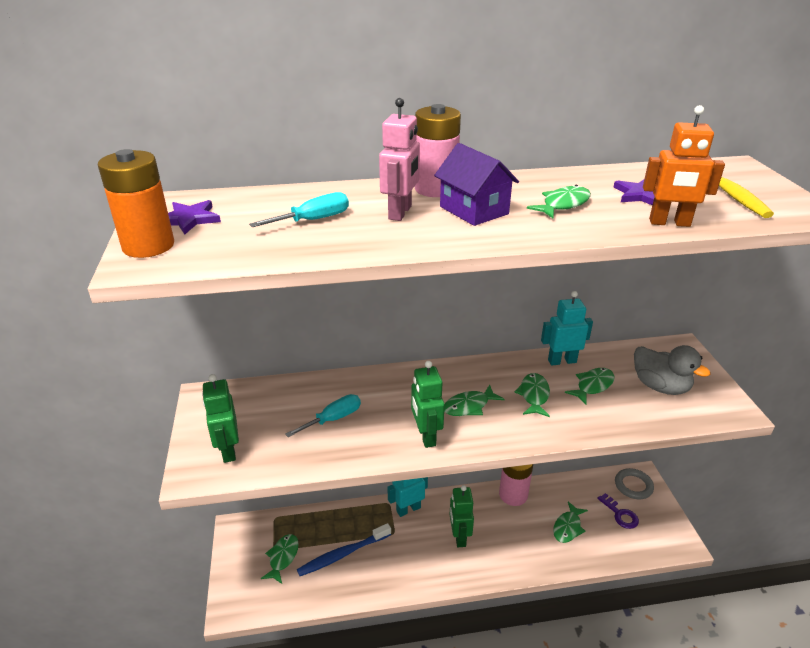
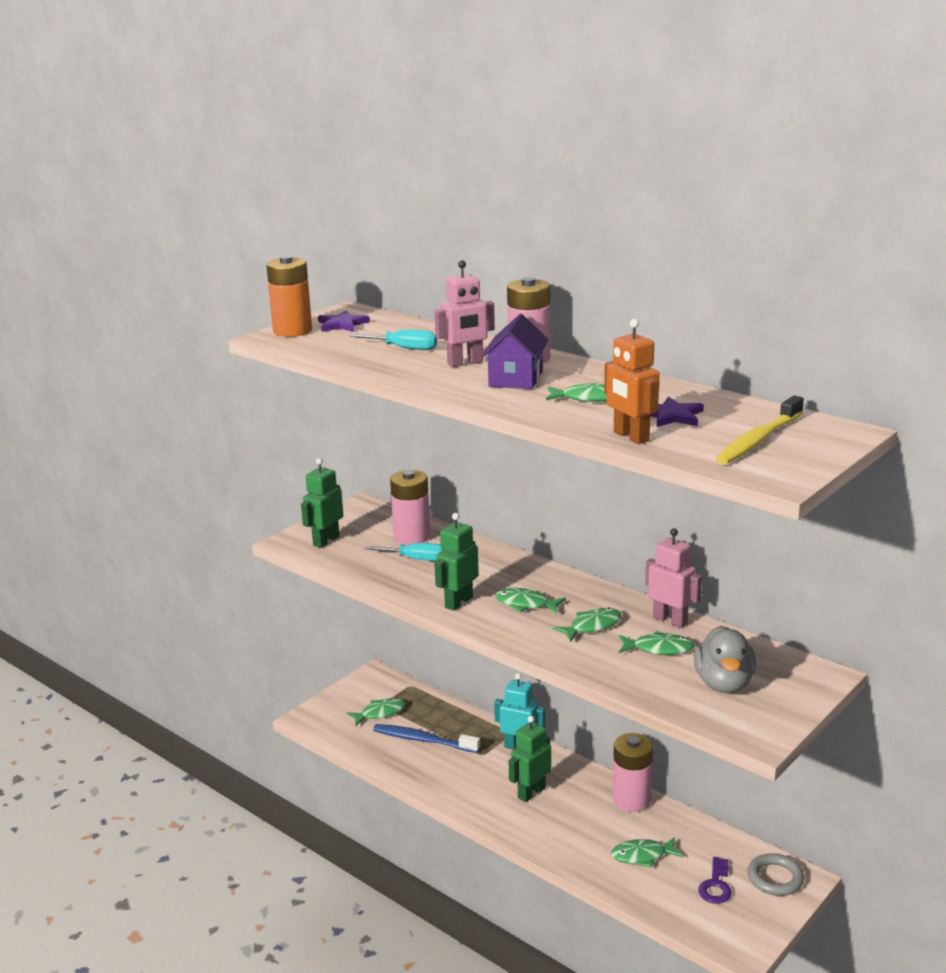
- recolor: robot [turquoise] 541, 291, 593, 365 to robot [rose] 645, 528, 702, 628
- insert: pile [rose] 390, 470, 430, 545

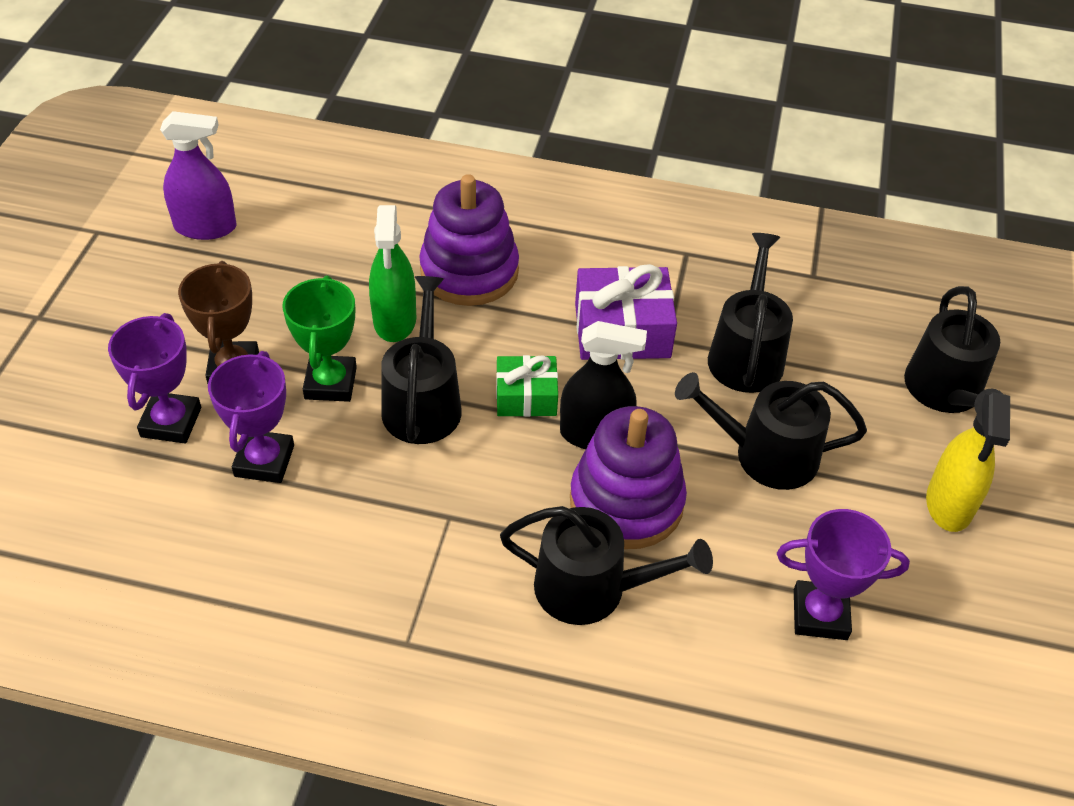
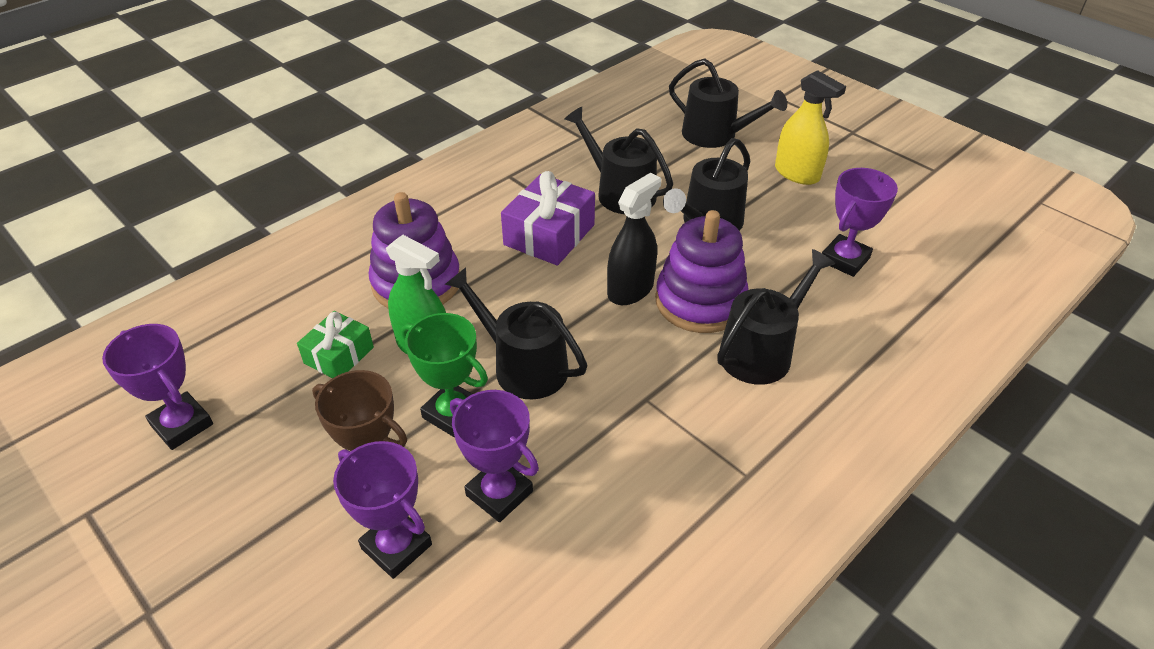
- replace: vaporisateur [violet] 160, 111, 236, 240 to trophée [violet] 102, 324, 213, 450
- move: cadeau [vert] 496, 355, 558, 417 to 297, 311, 374, 378

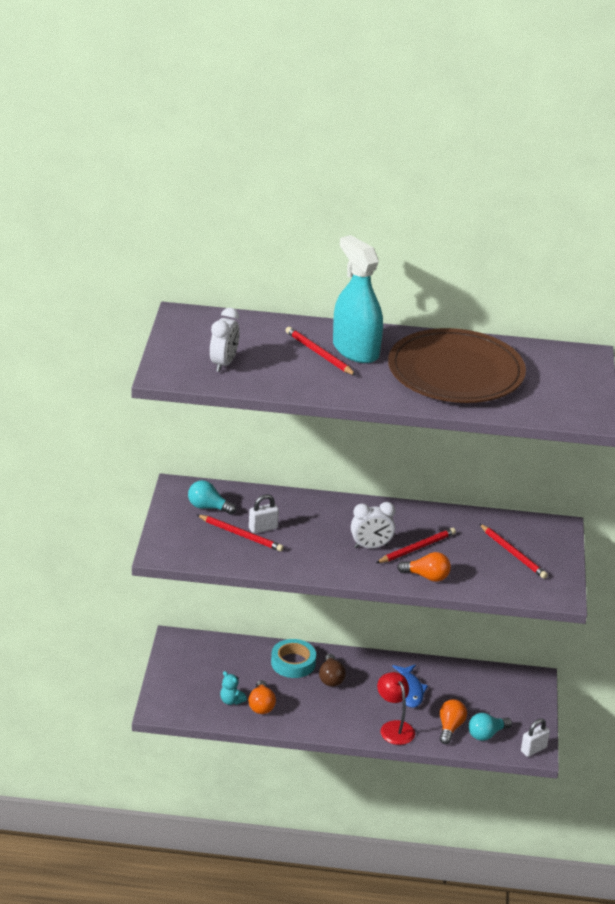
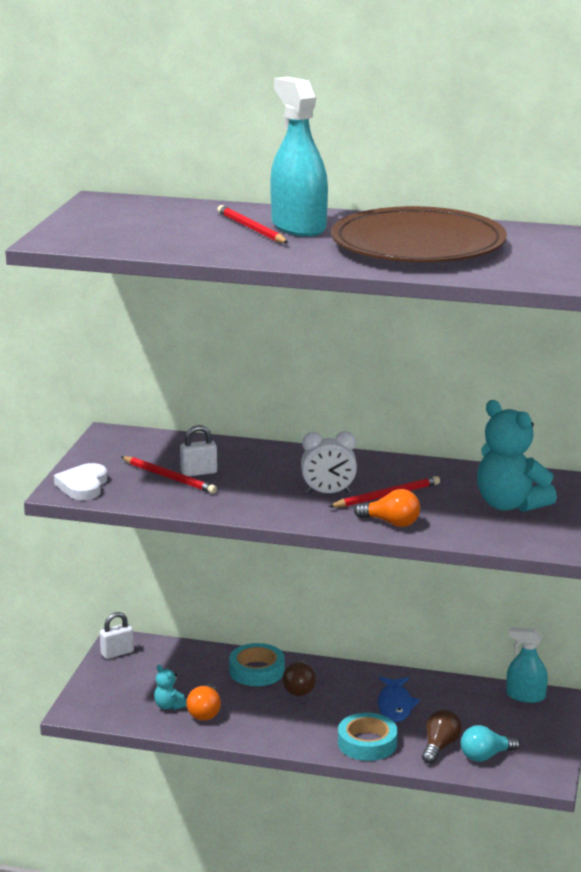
- delete: réveil [blanc] 210, 308, 240, 372
- delete: ampoule [turquoise] 188, 480, 237, 515
- replace: crayon [rouge] 480, 524, 548, 579 to ours en peluche [turquoise] 477, 400, 557, 512
- replace: lampe [rouge] 377, 672, 415, 745 to ruban adhésif [turquoise] 338, 713, 398, 761
- recolor: ampoule [orange] 440, 699, 467, 744 to ampoule [marron] 422, 709, 462, 764
- move: cadenas [blanc] 521, 718, 550, 757 to 100, 612, 134, 659
- insert: cœur [blanc] 54, 463, 107, 500
- insert: vaporisateur [turquoise] 506, 627, 548, 703

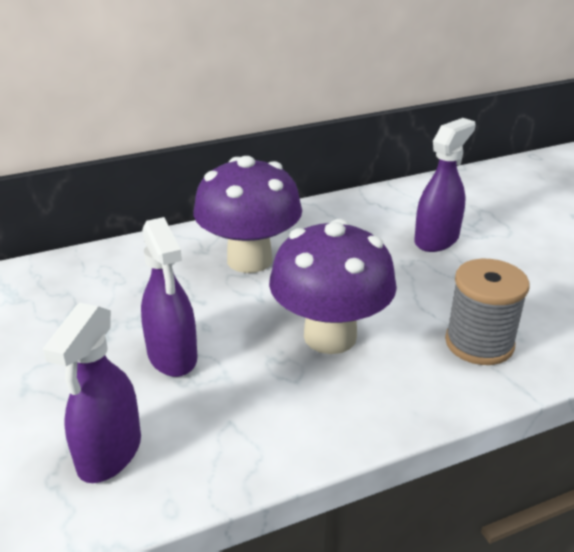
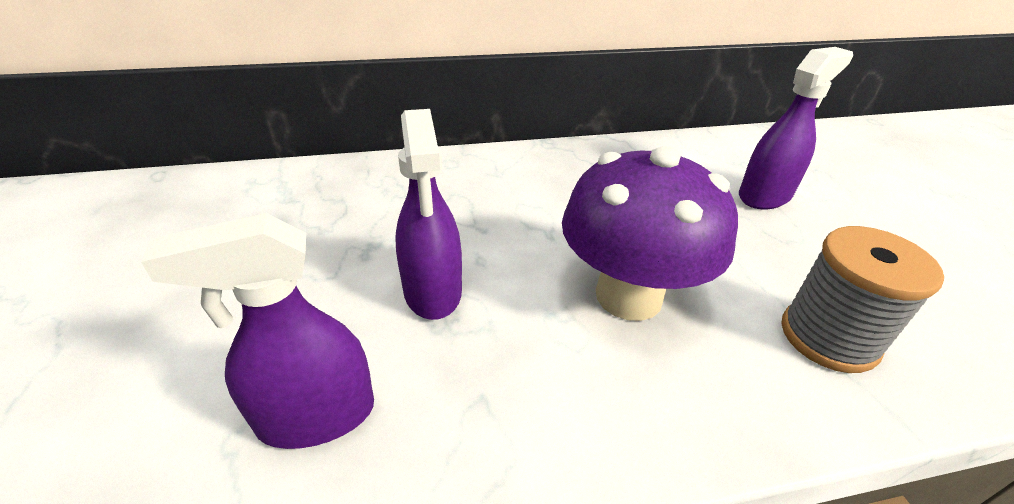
- delete: champignon [violet] 193, 156, 302, 273
- rotate: vaporisateur [violet] 43, 302, 141, 483 = 141, 213, 374, 449 45 degrees clockwise

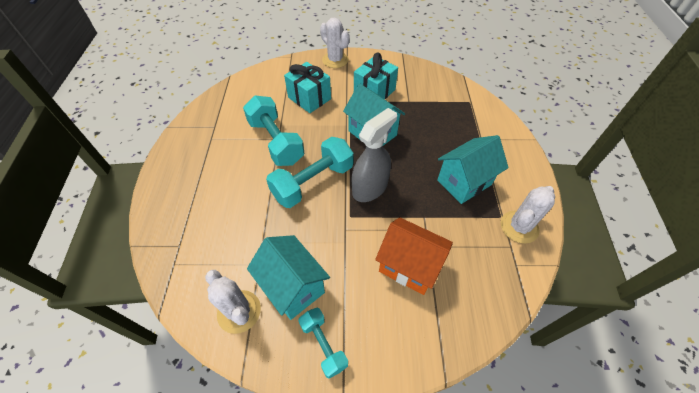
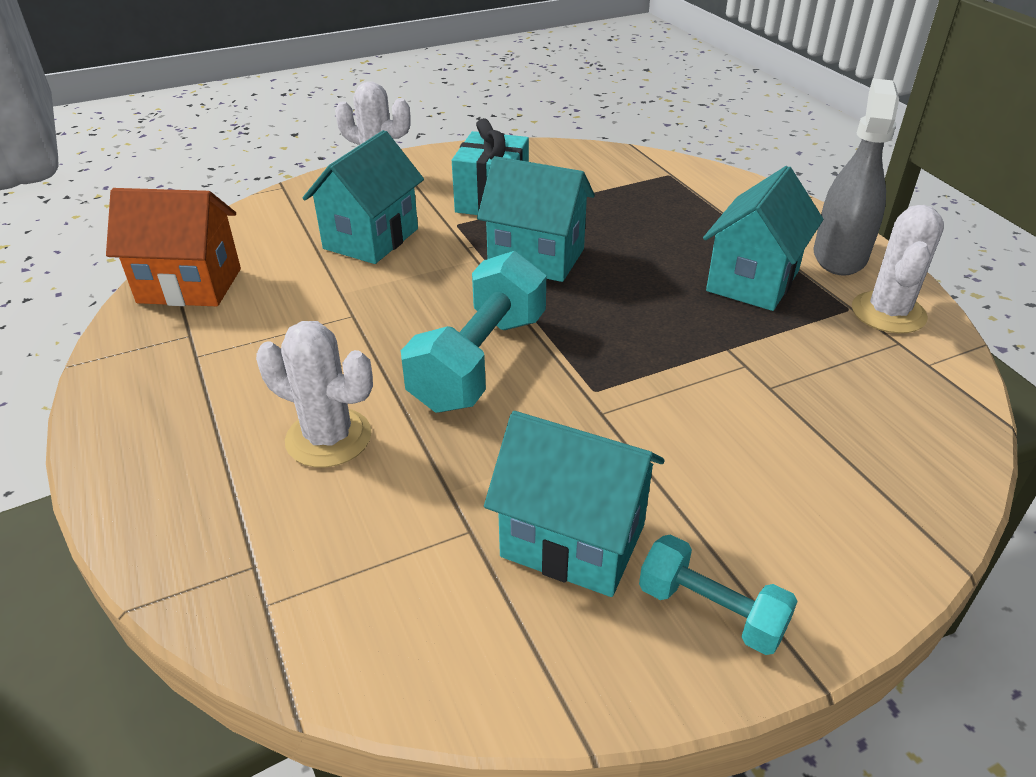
- replace: cadeau [turquoise] 284, 62, 331, 113 to maison [turquoise] 303, 130, 424, 264
- delete: haltère [turquoise] 243, 96, 304, 166
- move: vaporisateur [gris] 352, 108, 397, 202 to 814, 78, 899, 276
- move: maison [orange] 375, 217, 453, 295 to 106, 188, 241, 306
- move: cactus [blanc] 205, 270, 261, 334 to 256, 321, 373, 468

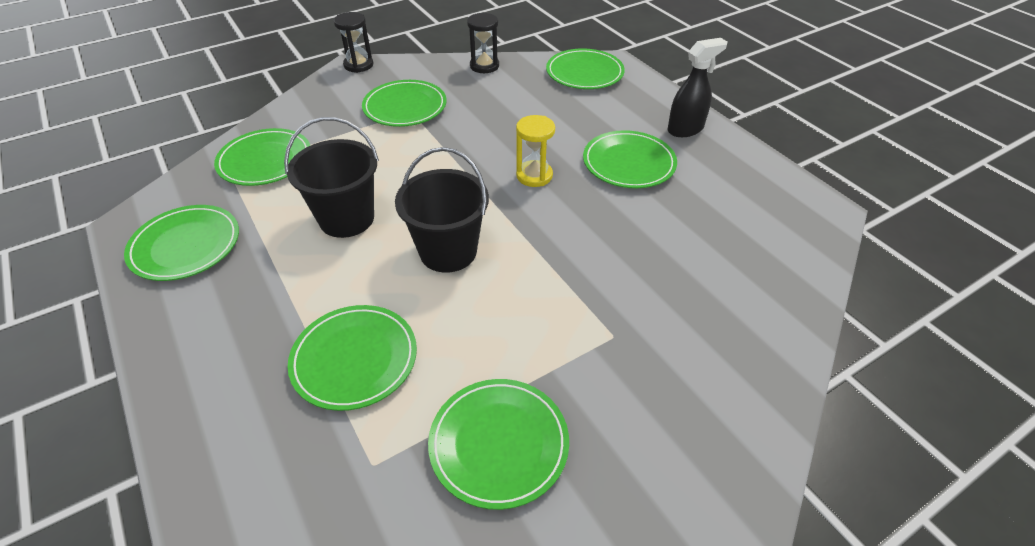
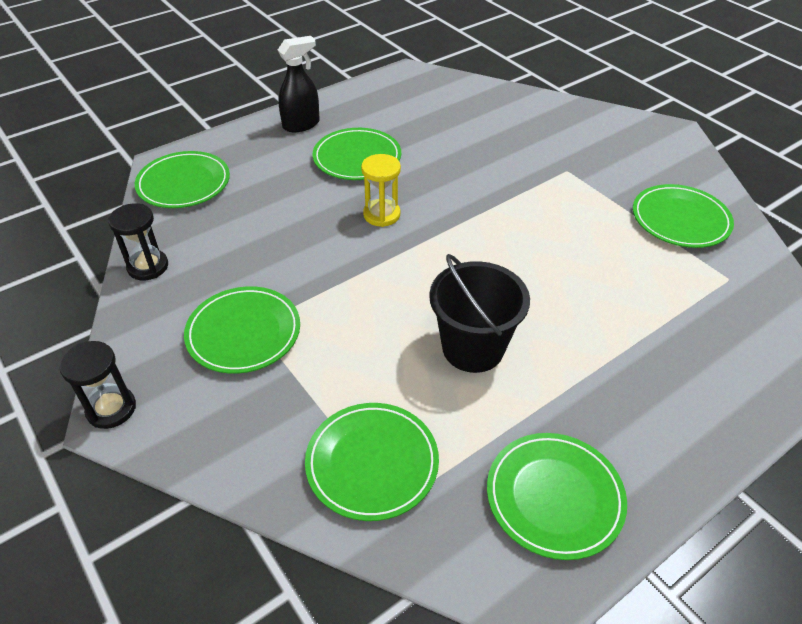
- rotate: vaporisateur [noir] 667, 38, 727, 137 = 278, 36, 320, 132 90 degrees clockwise
- delete: seau [noir] 395, 147, 489, 273
- delete: assiette [vert] 288, 305, 417, 411

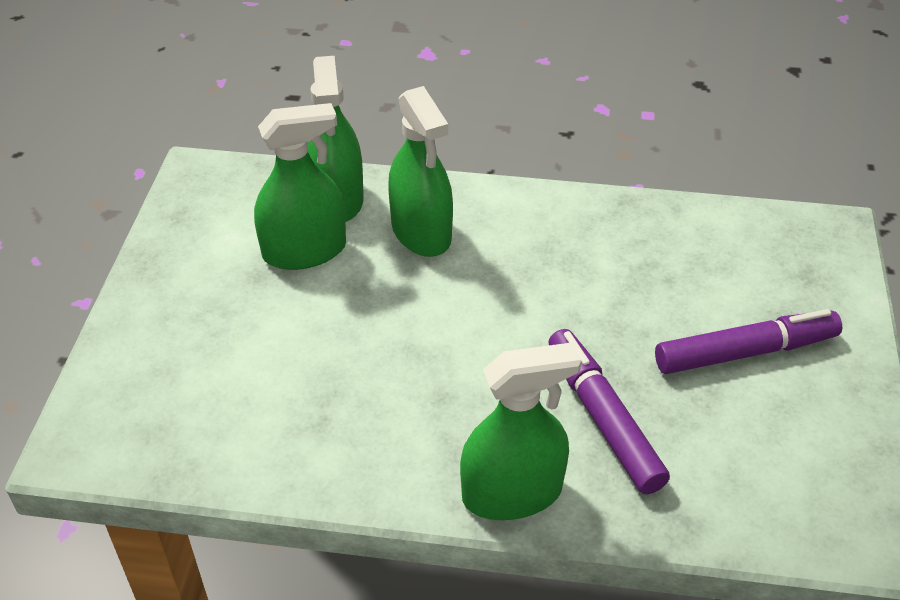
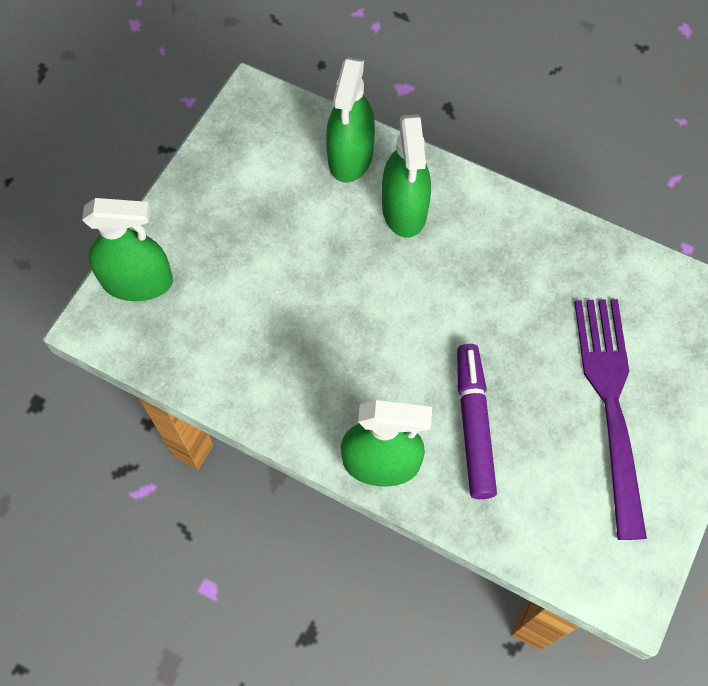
- move: vaporisateur [vert] 254, 103, 346, 270 to 82, 198, 173, 301
- replace: feutre [violet] 655, 309, 842, 374 to fourchette [violet] 574, 299, 647, 540

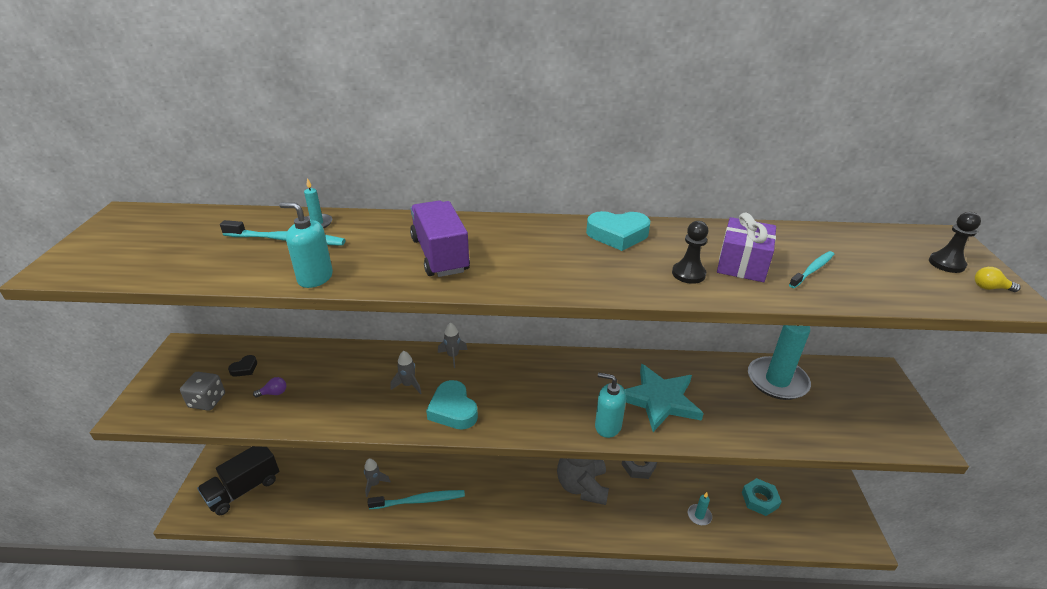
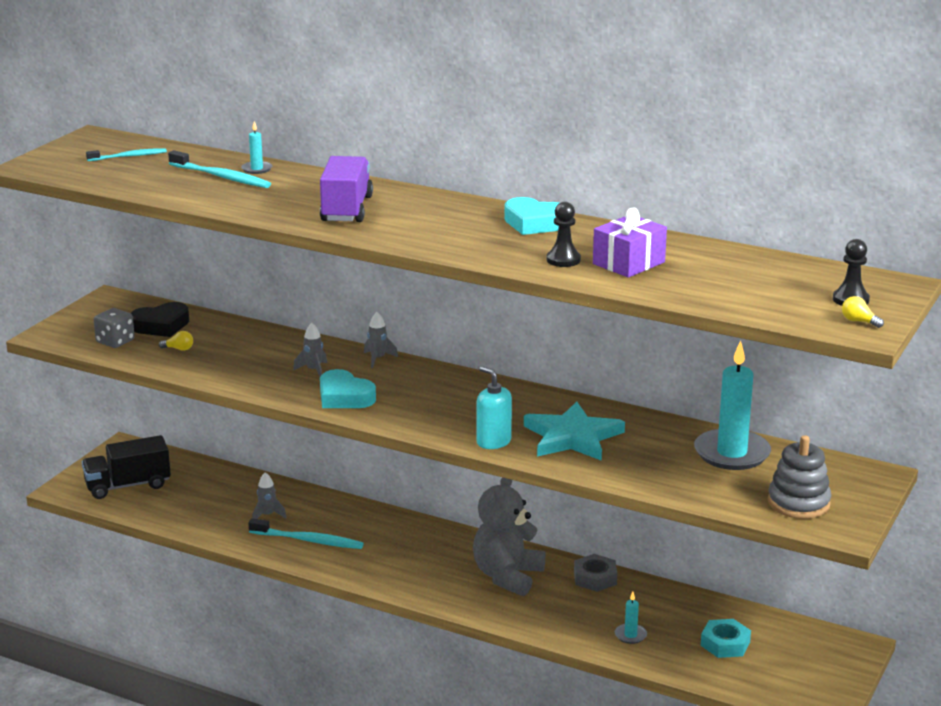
- delete: distributeur de savon [turquoise] 279, 202, 333, 288
- move: brosse à dents [turquoise] 789, 251, 834, 288 to 86, 148, 167, 161
- resize: cœur [noir] 228, 355, 257, 377 = 131, 302, 189, 337 x1.93
- recolor: ampoule [violet] 253, 377, 286, 398 to ampoule [jaune] 159, 331, 193, 351
- rotate: cœur [turquoise] 426, 380, 478, 430 = 320, 369, 376, 408 45 degrees counterclockwise
- insert: jouet à empiler [gris] 768, 435, 831, 519

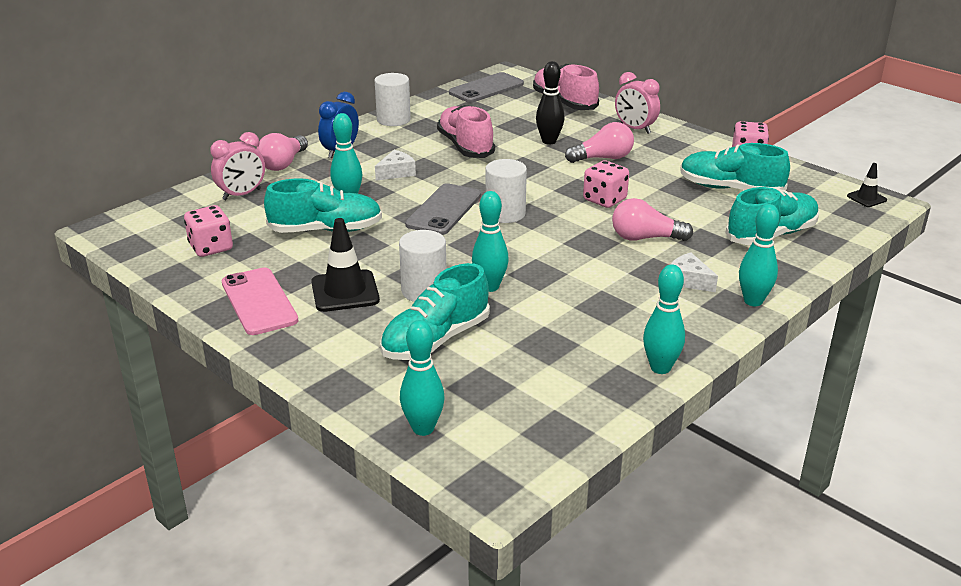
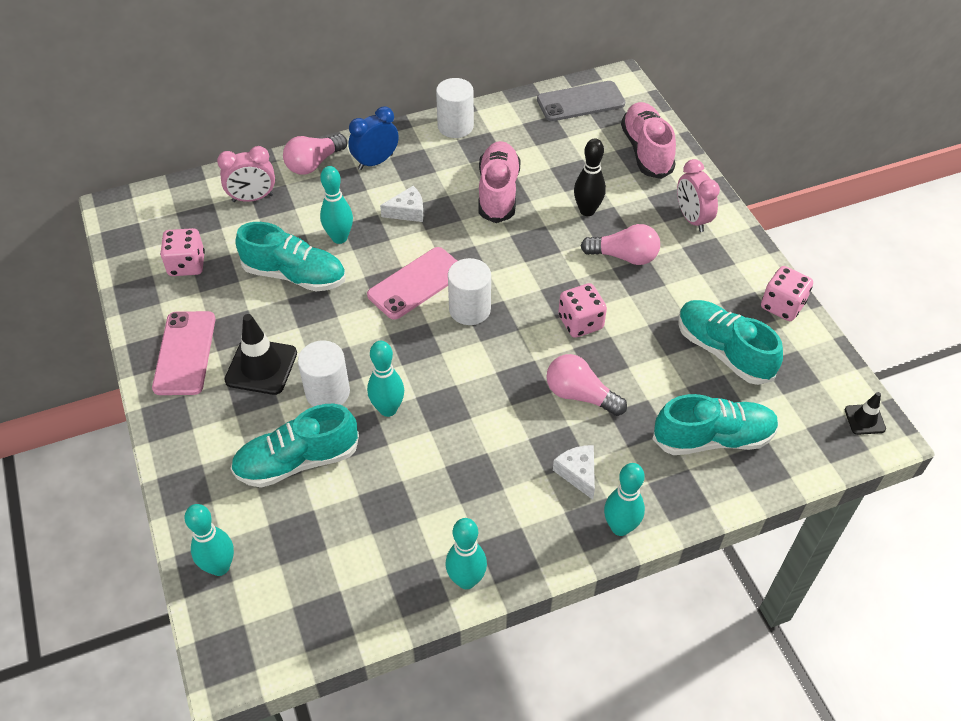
- recolor: téléphone [gris] 405, 183, 481, 235 to téléphone [rose] 367, 247, 457, 320

